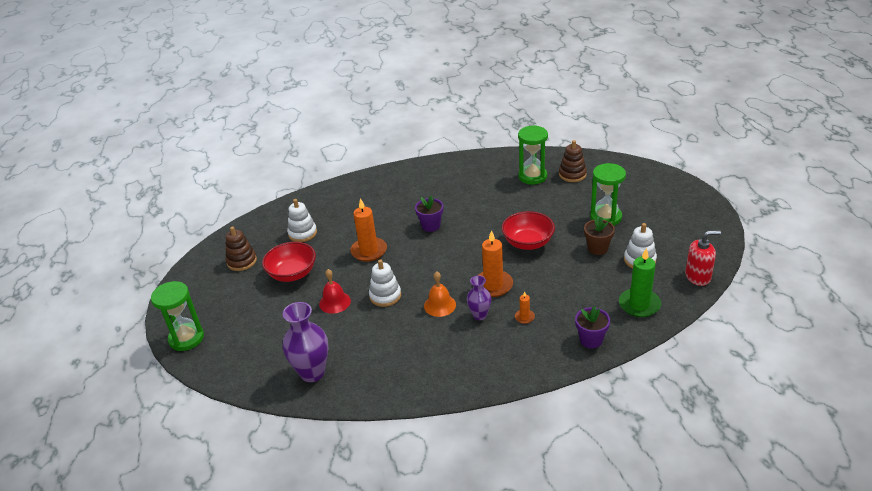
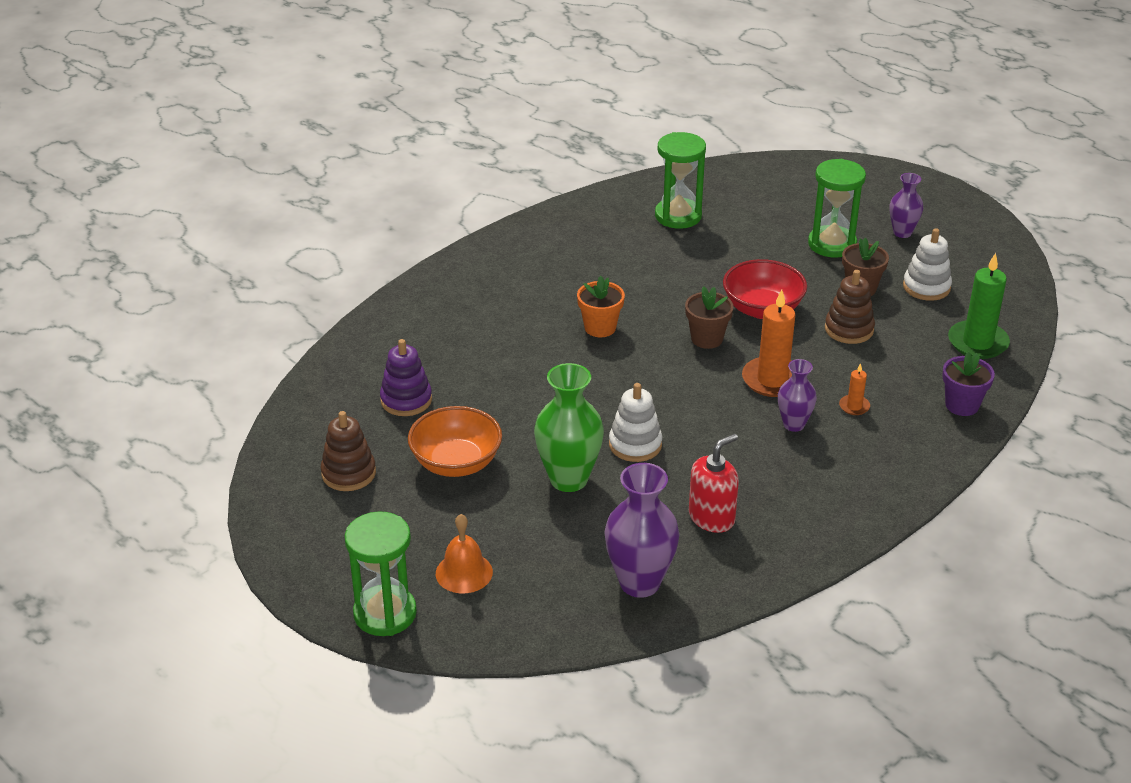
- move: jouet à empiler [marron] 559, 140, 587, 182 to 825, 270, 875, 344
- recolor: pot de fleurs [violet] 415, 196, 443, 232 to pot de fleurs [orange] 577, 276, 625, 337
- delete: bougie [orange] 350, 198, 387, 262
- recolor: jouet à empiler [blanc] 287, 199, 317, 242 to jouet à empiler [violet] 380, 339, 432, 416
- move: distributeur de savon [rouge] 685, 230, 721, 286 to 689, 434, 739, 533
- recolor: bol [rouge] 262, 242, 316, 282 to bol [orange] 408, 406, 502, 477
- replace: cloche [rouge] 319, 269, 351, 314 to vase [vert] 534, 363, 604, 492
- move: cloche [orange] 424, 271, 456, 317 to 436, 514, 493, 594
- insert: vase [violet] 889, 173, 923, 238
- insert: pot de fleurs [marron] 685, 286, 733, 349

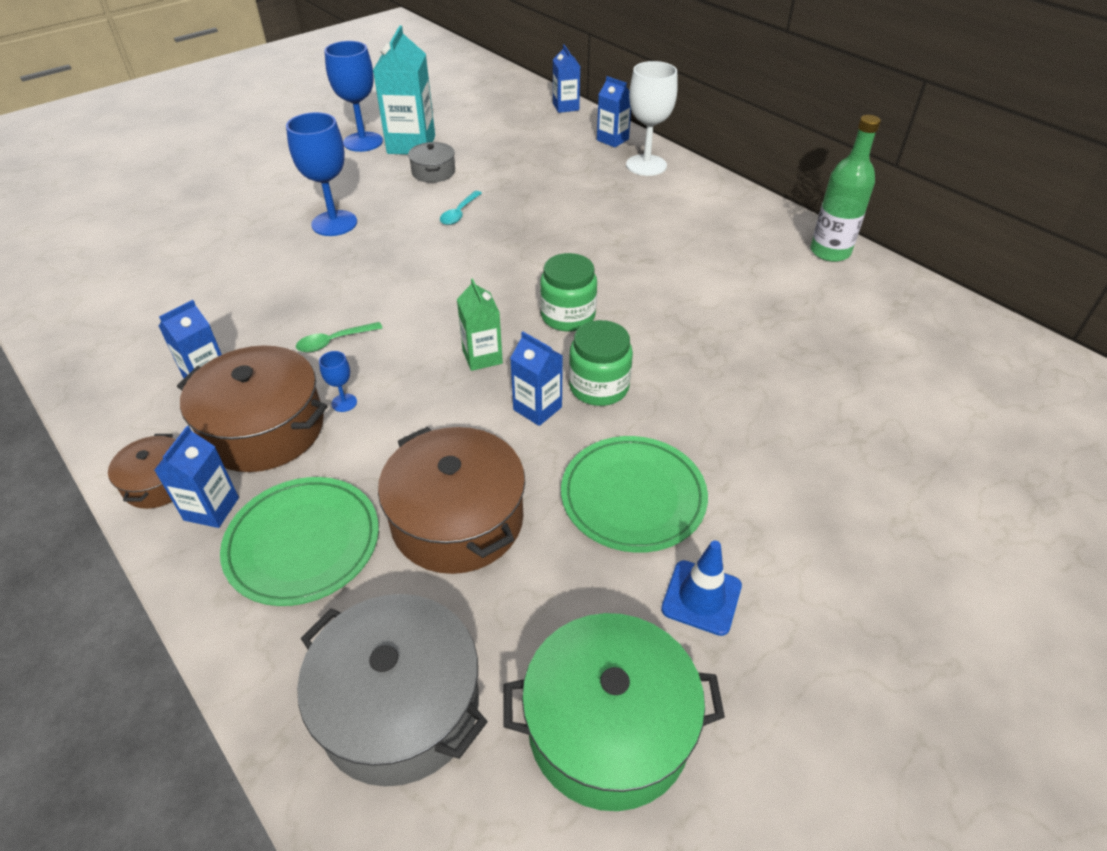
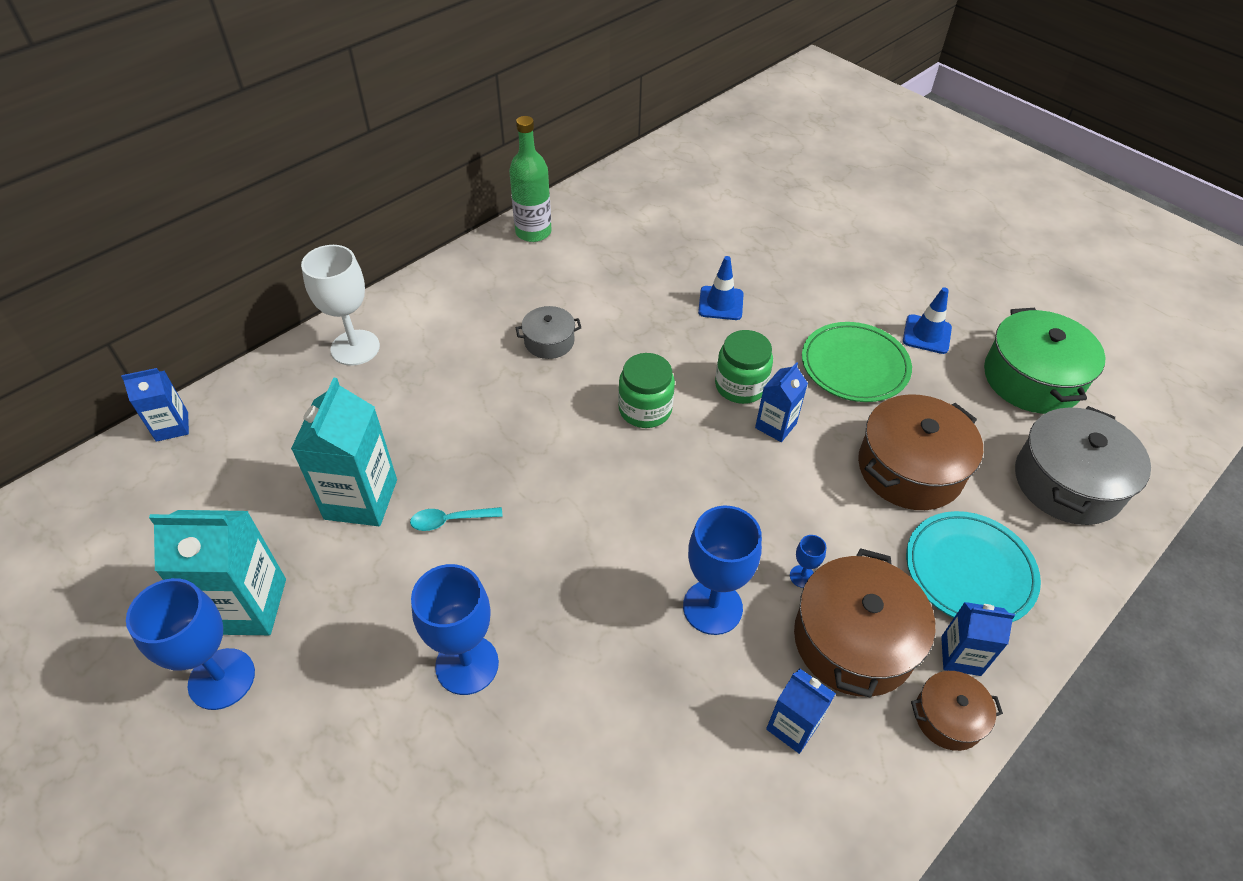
- delete: brique de lait [bleu] 597, 76, 631, 147
- move: marmite [gris] 408, 142, 455, 183 to 516, 306, 581, 359
- rotate: cuillère [turquoise] 440, 191, 482, 225 = 410, 507, 503, 531 150 degrees clockwise
- delete: brique de lait [vert] 457, 279, 503, 371
- replace: cuillère [vert] 296, 322, 382, 352 to verre à pied [bleu] 683, 505, 762, 635
- recolor: assiette [vert] 220, 477, 379, 606 to assiette [turquoise] 906, 511, 1041, 622
- insert: cône de chantier [bleu] 698, 256, 744, 320
- insert: brique de lait [turquoise] 291, 378, 397, 526

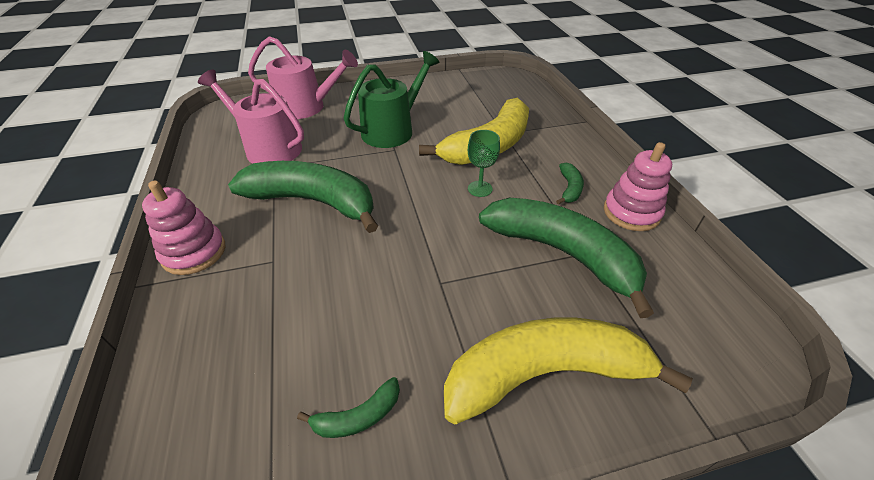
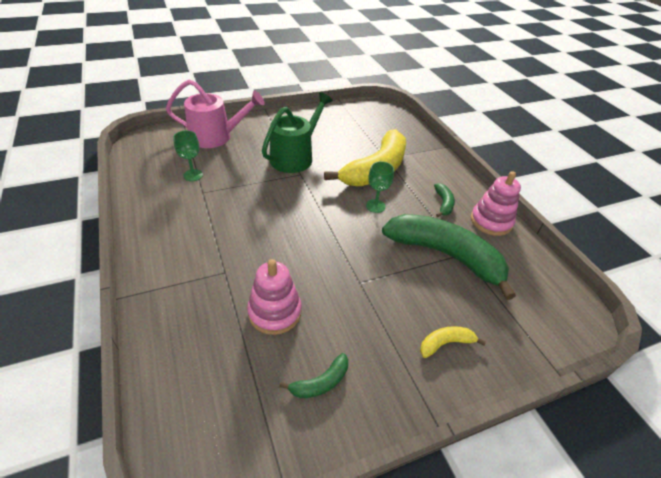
- replace: arrosoir [rose] 198, 69, 304, 164 to verre à pied [vert] 173, 130, 203, 181
- delete: banane [vert] 228, 161, 378, 233
- move: jouet à empiler [rose] 142, 181, 225, 275 to 247, 259, 301, 335
- resize: banane [jaune] 444, 318, 693, 424 = 420, 326, 486, 358 x0.41

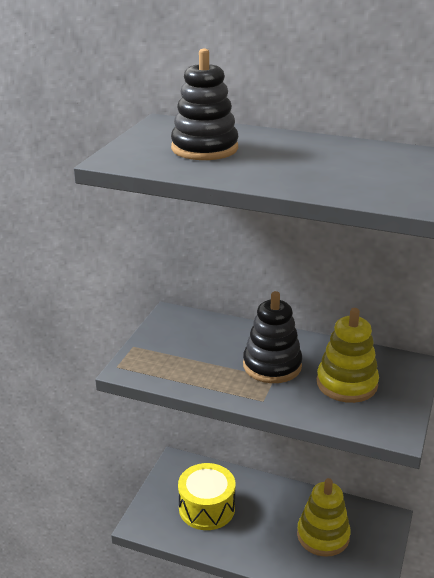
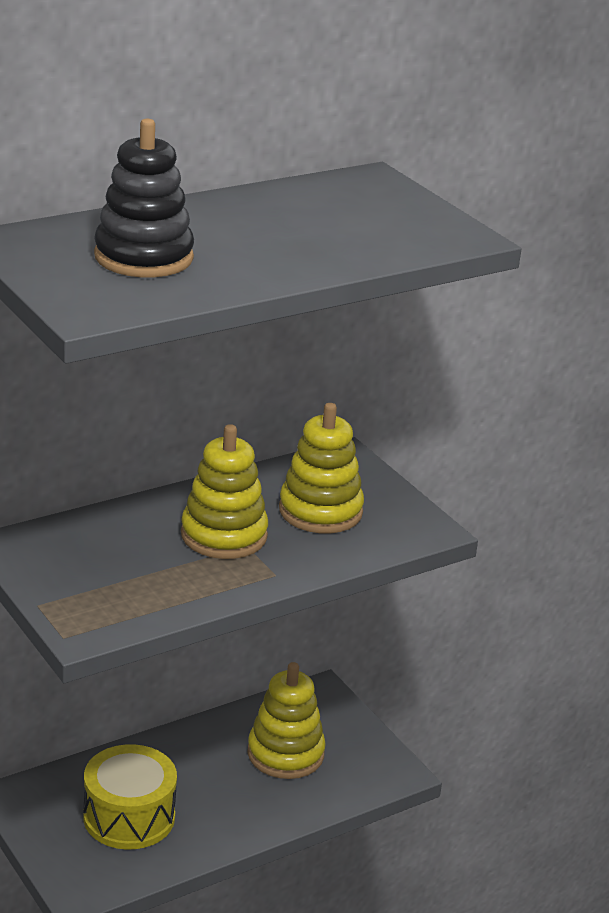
- recolor: jouet à empiler [noir] 243, 291, 302, 383 to jouet à empiler [jaune] 181, 424, 268, 559

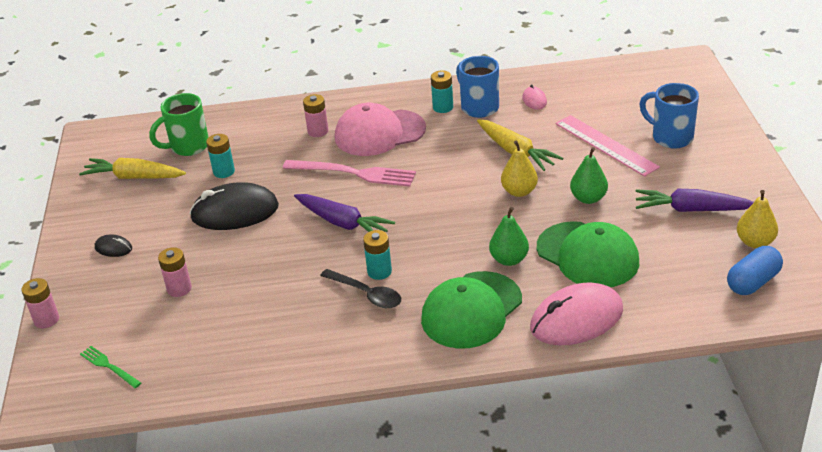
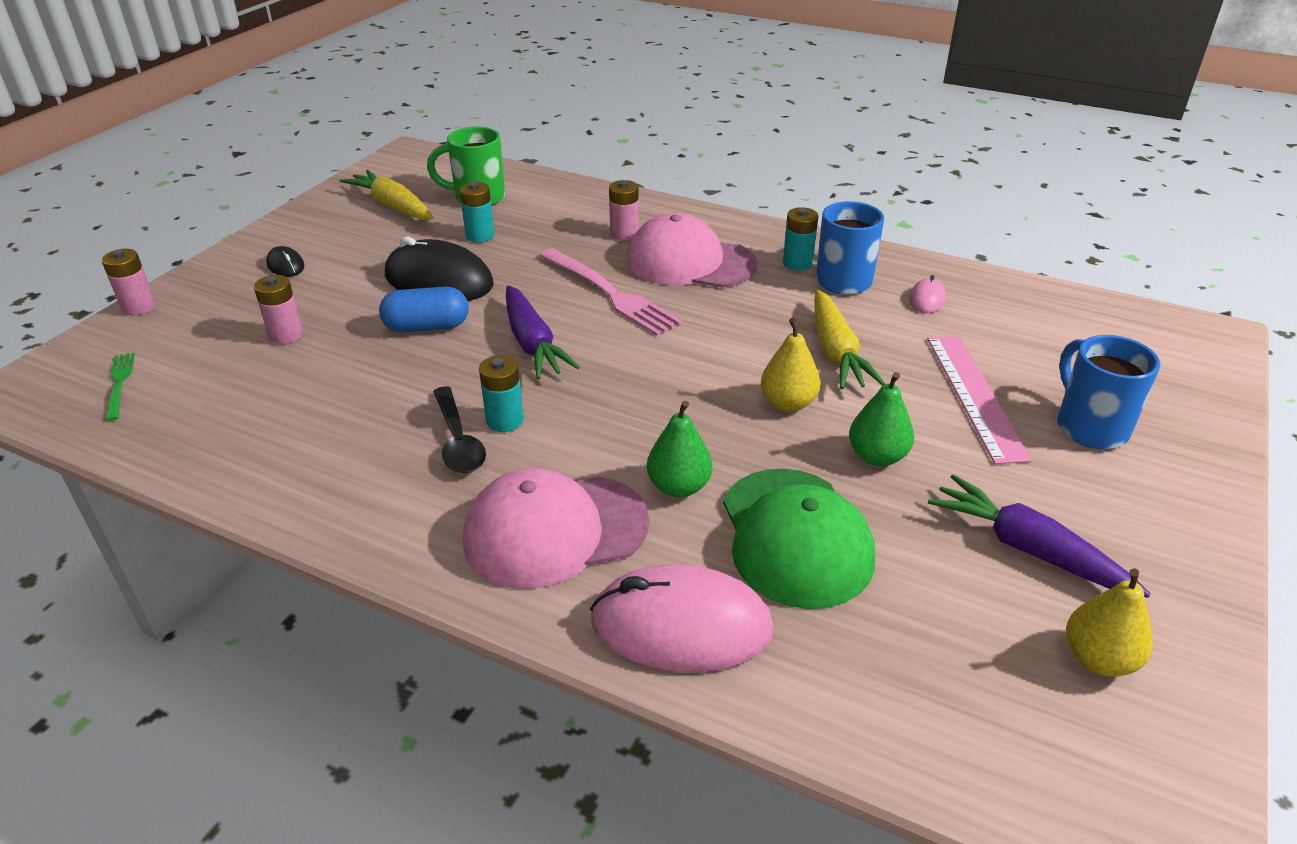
- move: gélule [bleu] 727, 246, 783, 295 to 379, 286, 469, 332
- recolor: casquette [vert] 421, 271, 522, 349 to casquette [rose] 463, 468, 649, 589

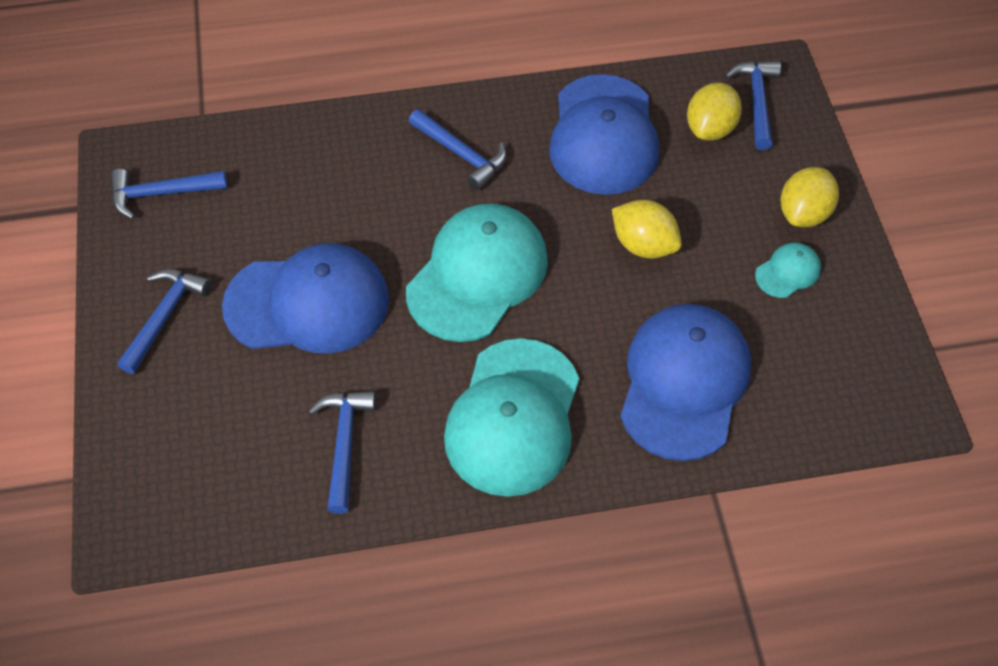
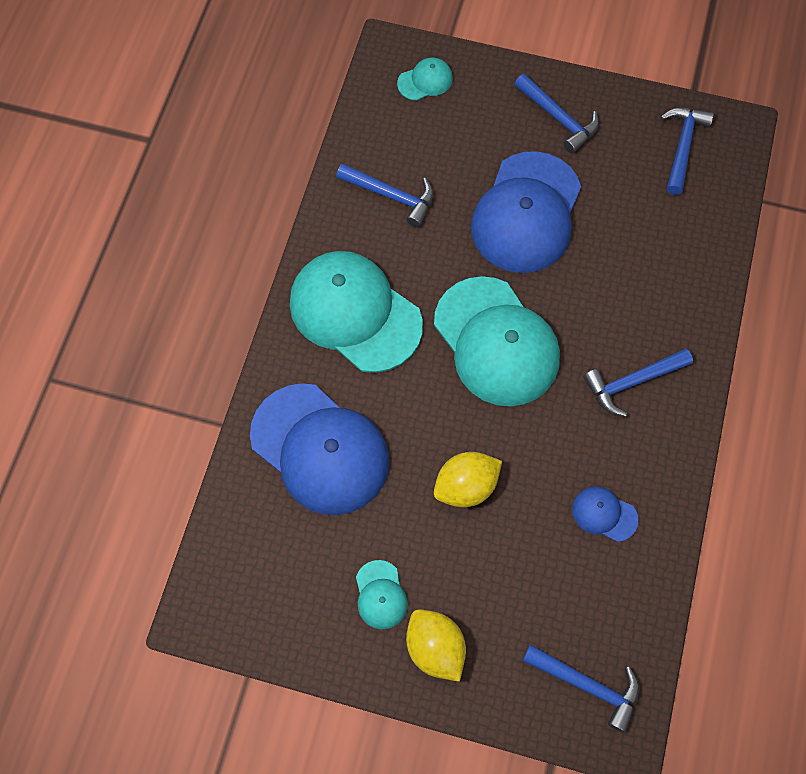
- resize: casquette [bleu] 549, 74, 659, 195 = 572, 486, 638, 542 x0.44
- delete: citron [jaune] 687, 83, 742, 141
- insert: casquette [turquoise] 397, 58, 453, 101

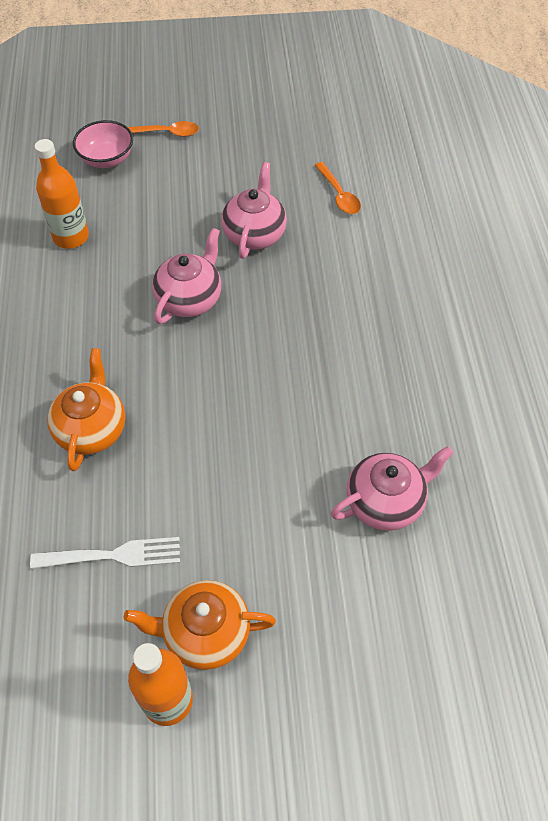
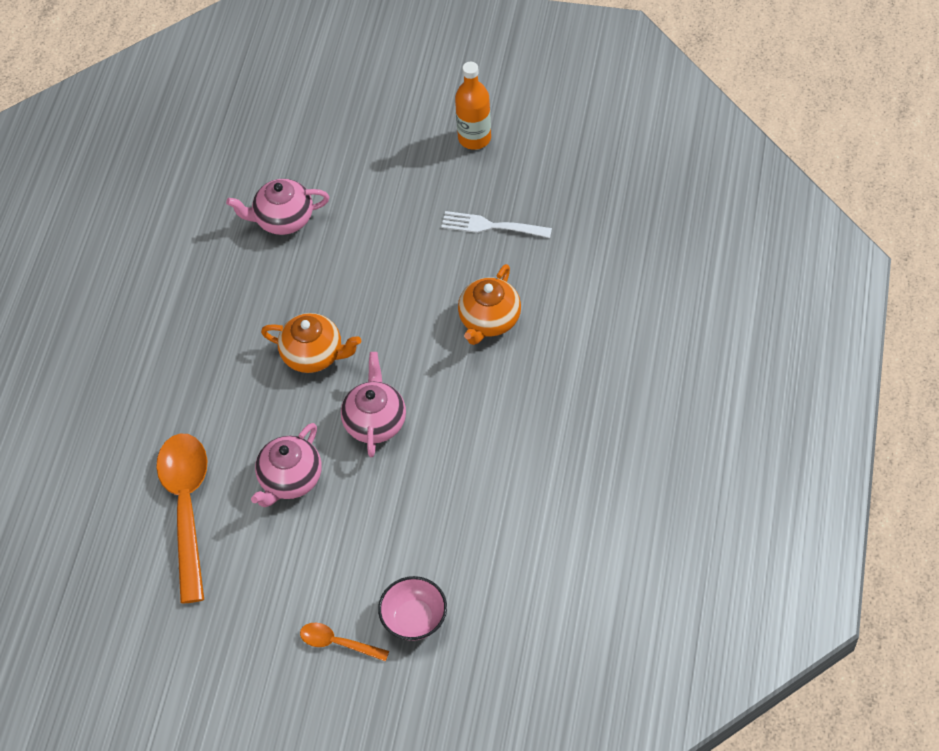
- delete: bouteille [orange] 35, 139, 89, 249
- resize: cuillère [orange] 314, 162, 361, 214 = 156, 434, 207, 604 x2.10
- rotate: théière [rose] 152, 228, 221, 324 = 341, 352, 406, 457 135 degrees clockwise
- move: théière [orange] 124, 580, 276, 670 to 261, 313, 361, 373

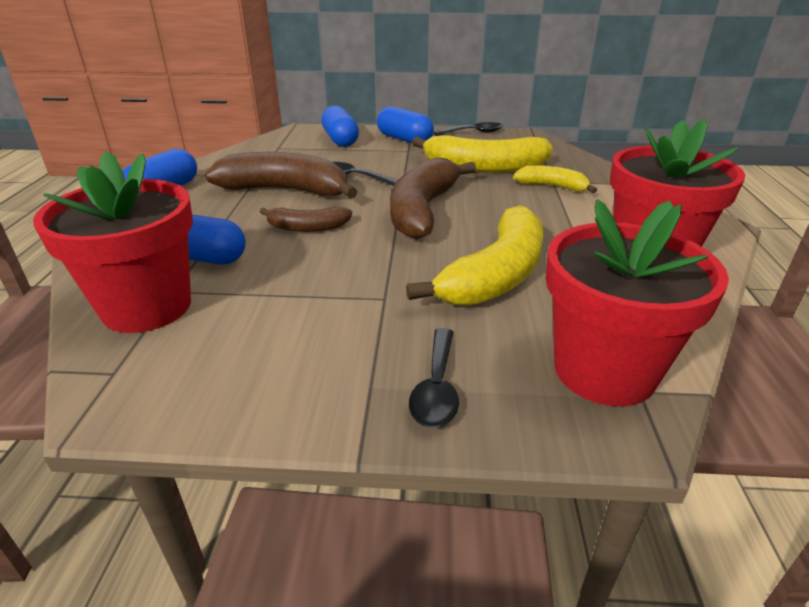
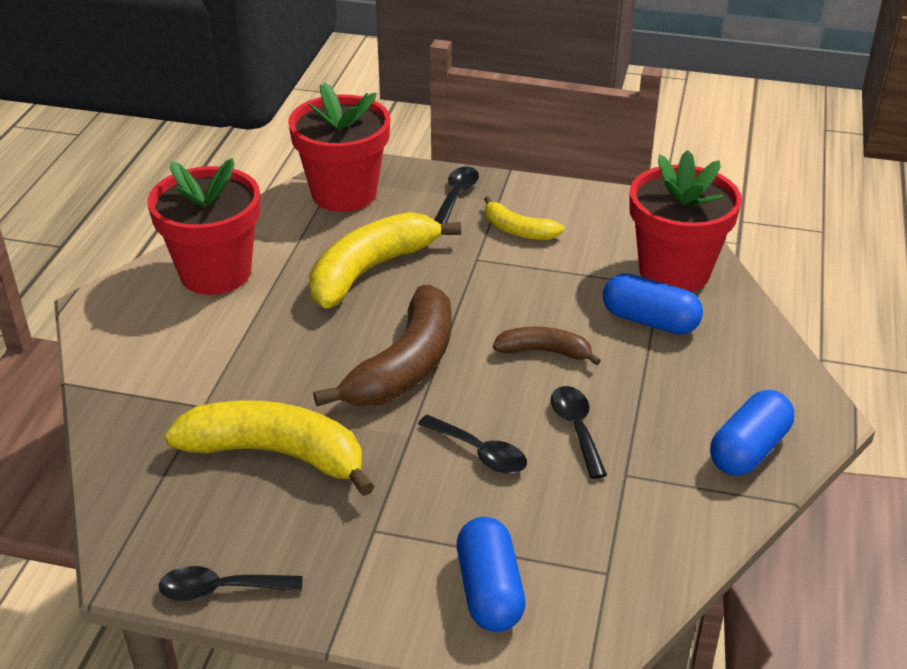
- delete: gélule [bleu] 377, 107, 434, 143
- replace: banane [marron] 205, 152, 357, 199 to cuillère [noir] 551, 386, 607, 479
- move: banane [jaune] 513, 165, 597, 193 to 484, 196, 564, 240

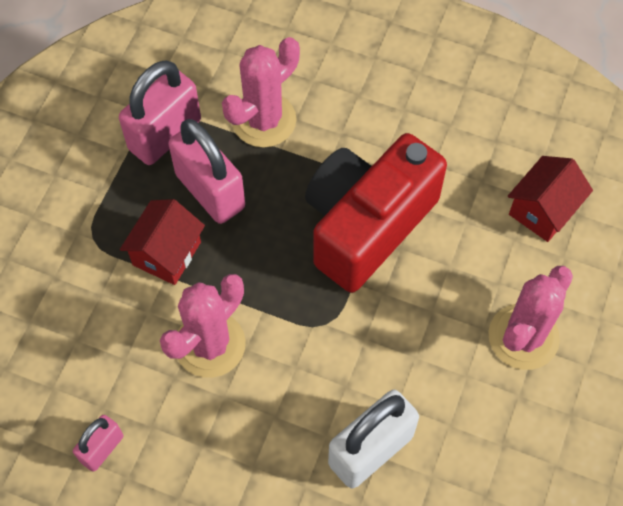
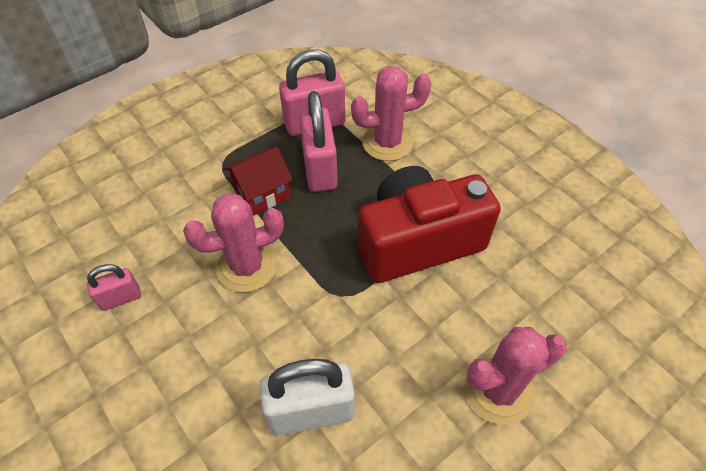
- delete: maison [rouge] 508, 156, 593, 242

